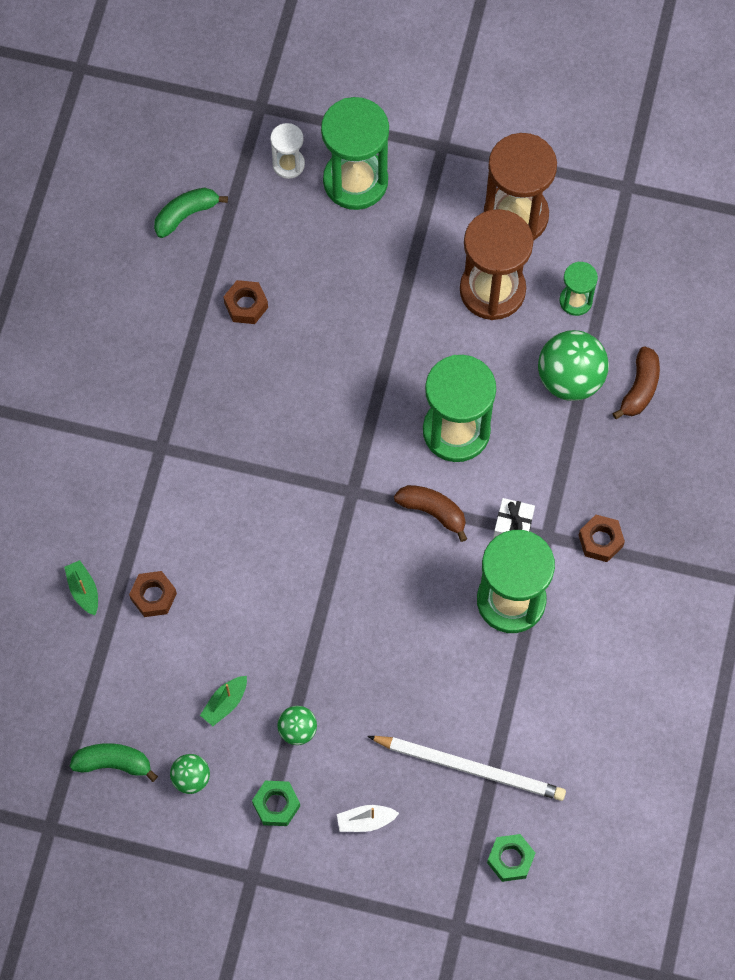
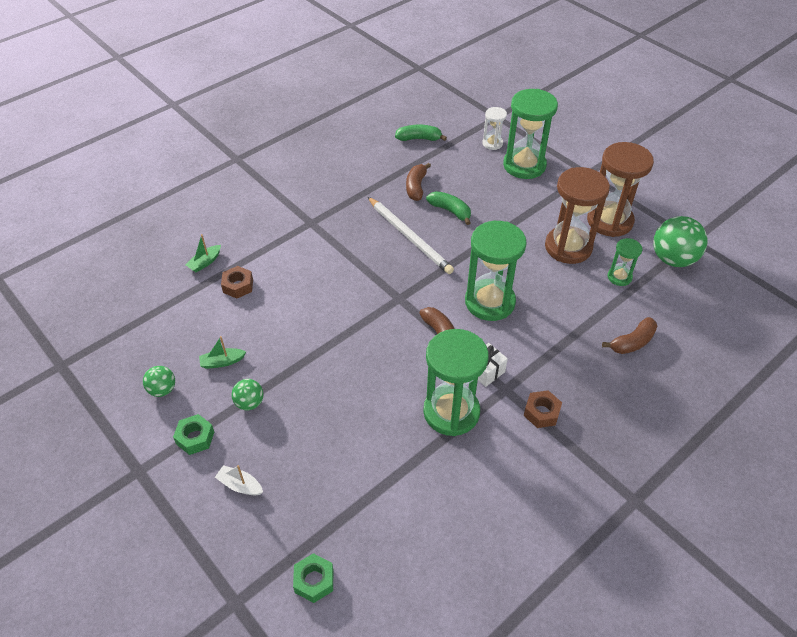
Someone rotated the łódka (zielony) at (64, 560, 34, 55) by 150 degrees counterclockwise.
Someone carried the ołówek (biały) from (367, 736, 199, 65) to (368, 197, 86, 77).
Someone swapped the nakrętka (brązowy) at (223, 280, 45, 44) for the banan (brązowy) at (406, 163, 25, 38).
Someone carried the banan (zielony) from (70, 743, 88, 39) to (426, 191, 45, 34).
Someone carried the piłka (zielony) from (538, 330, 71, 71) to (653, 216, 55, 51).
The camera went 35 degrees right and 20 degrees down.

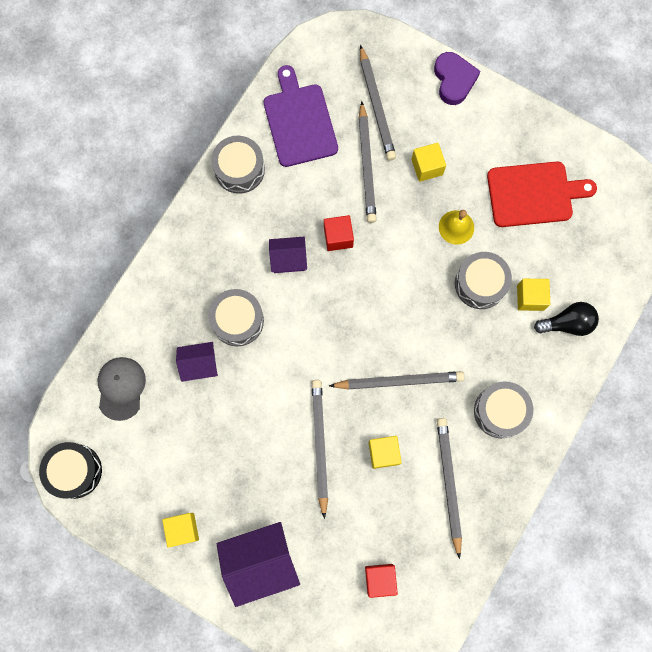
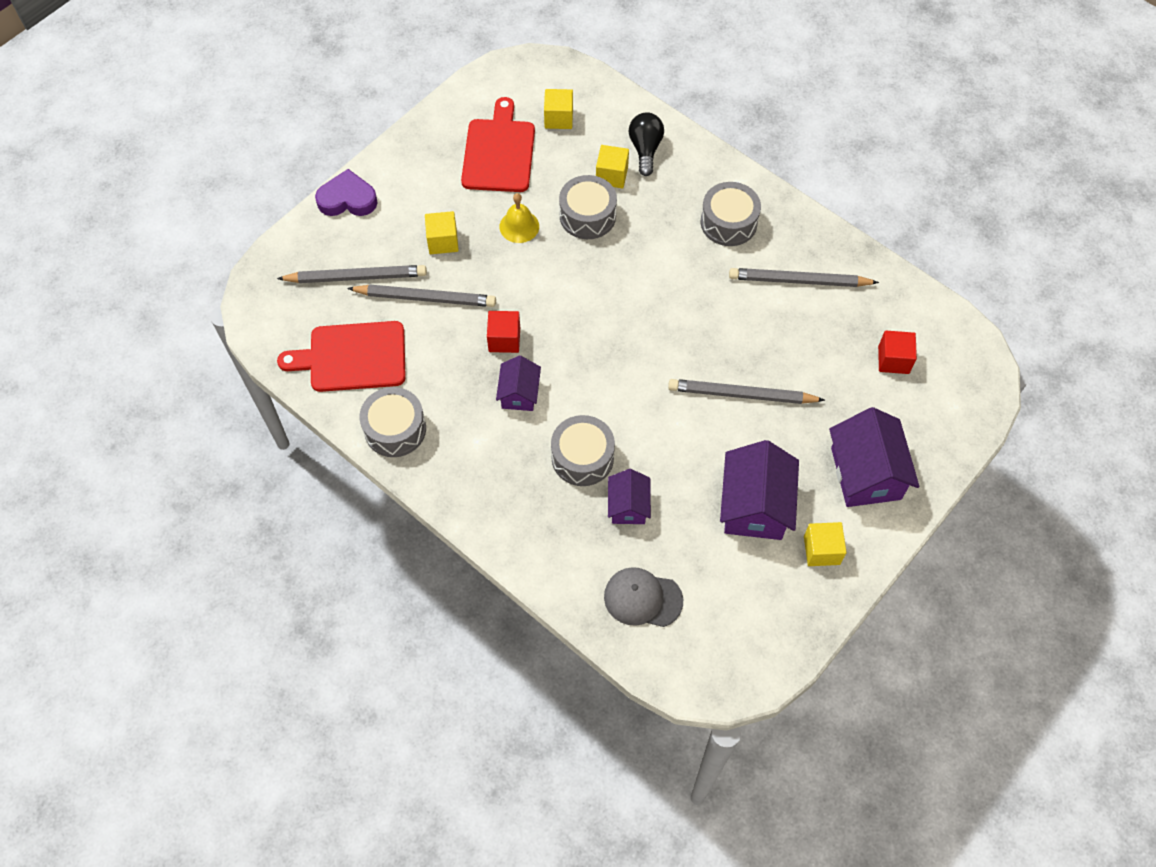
Someone repainted the deska do krojenia (fioletowy) at (264, 65, 74, 102), which became the deska do krojenia (czerwony) at (277, 321, 129, 71).
Someone carried the sześcian (żółty) from (368, 436, 34, 33) to (544, 89, 29, 40).
Someone put down the domek (fioletowy) at (720, 440, 79, 100).
Someone took away the bęben (czarny) at (39, 442, 63, 57).
Someone took away the ołówek (szary) at (329, 371, 136, 18).
The camera went 80 degrees left and 15 degrees down.

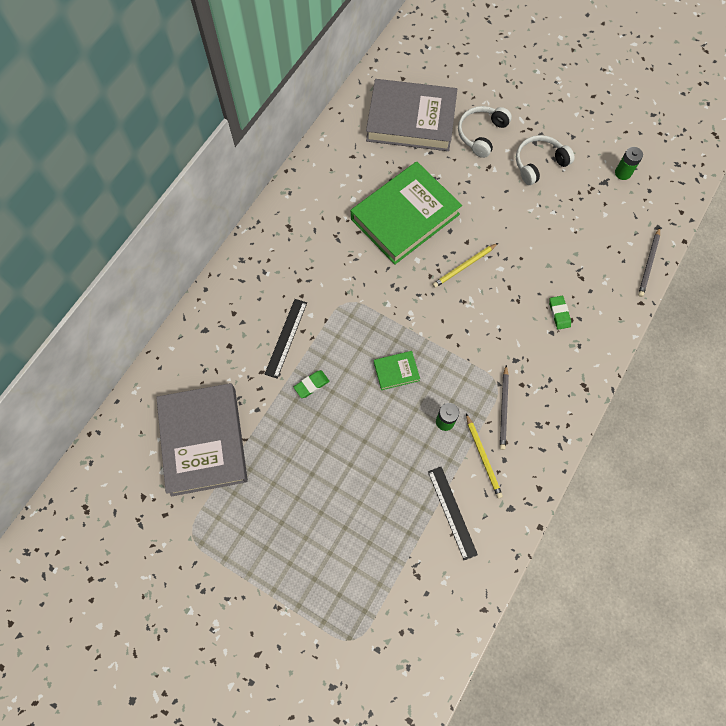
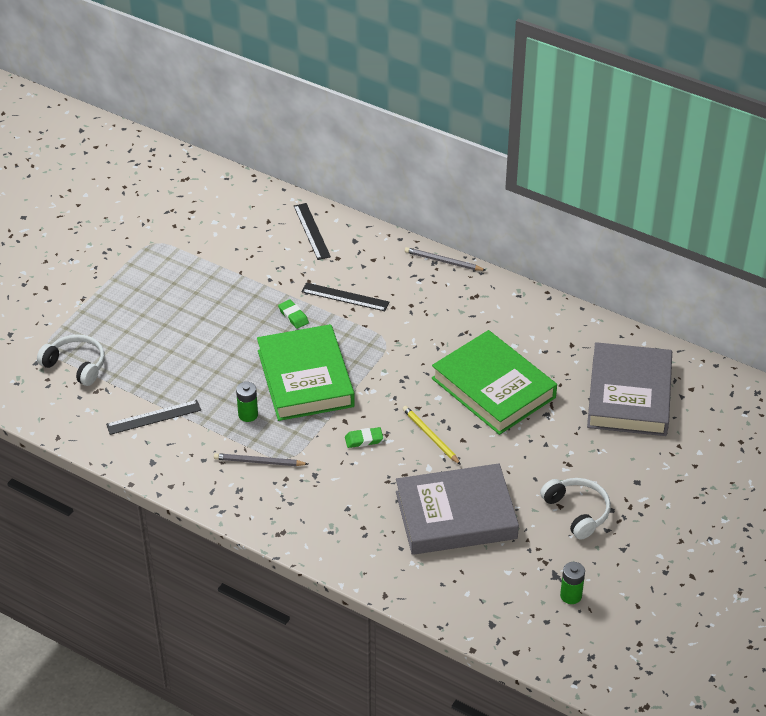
Someone carried the słuchawki (biały) from (458, 106, 54, 52) to (37, 334, 68, 52).
Someone scaled the książka (zielony) at (374, 351, 46, 39) by 2.39.
Someone put down the linijka (czarny) at (294, 203, 37, 57).
Someone carried the gumka do mazania (zielony) from (549, 296, 22, 34) to (345, 427, 38, 21).
Someone carried the książka (szary) from (156, 383, 92, 114) to (396, 464, 123, 91).
Someone carried the ołówek (szary) from (638, 227, 22, 70) to (405, 247, 81, 24).
Someone took away the ołówek (żółty) at (466, 414, 37, 85).
The camera went 90 degrees right and 25 degrees down.

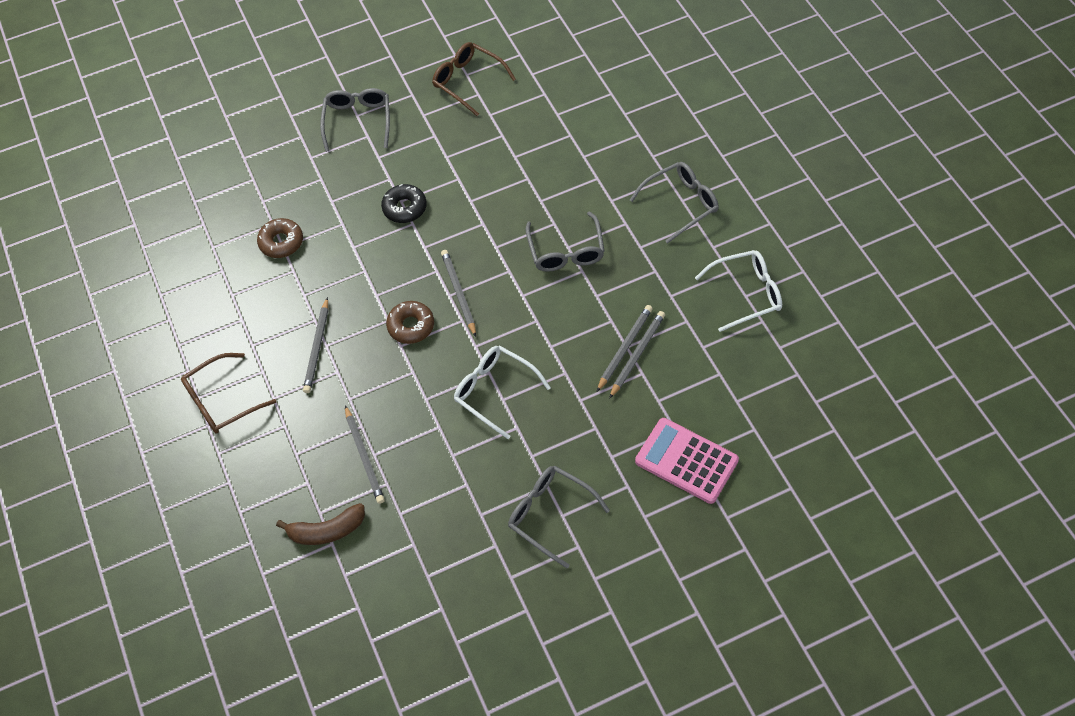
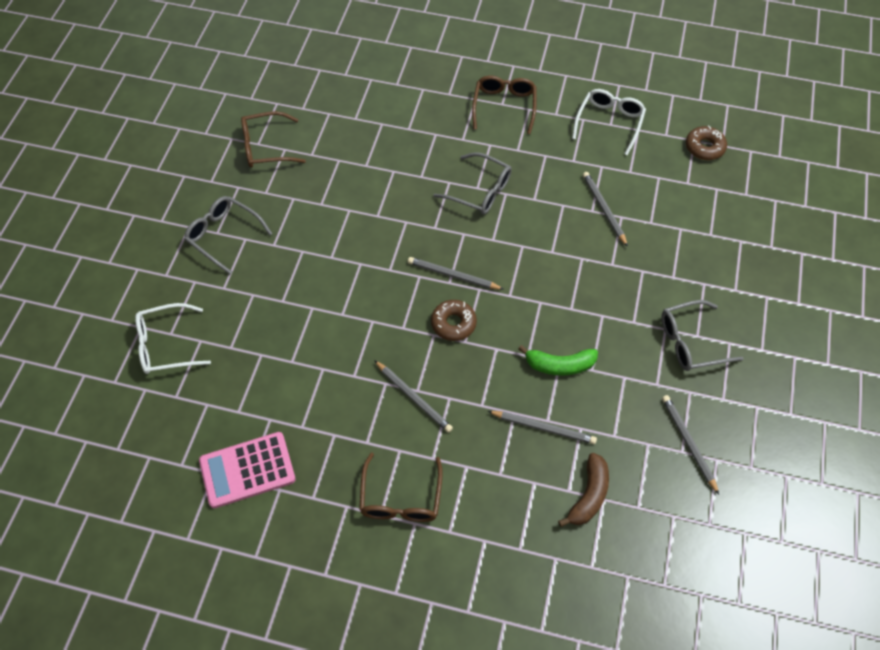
Someone carried the okulary (biały) from (454, 346, 97, 93) to (135, 303, 76, 71).
Someone carried the kalkulator (różowy) from (635, 418, 104, 86) to (199, 432, 97, 76).
Someone repainted the okulary (szary) at (630, 162, 89, 82), which became the okulary (brązowy) at (472, 76, 65, 58).
Someone put down the banan (zielony) at (518, 345, 80, 31).
Someone carried the ołówek (szary) from (597, 305, 56, 87) to (662, 395, 57, 100).
Someone carried the donut (brązowy) from (257, 218, 46, 40) to (686, 125, 41, 35).
Someone took away the donut (czarny) at (381, 184, 46, 39).
The camera went 55 degrees left and 0 degrees up.

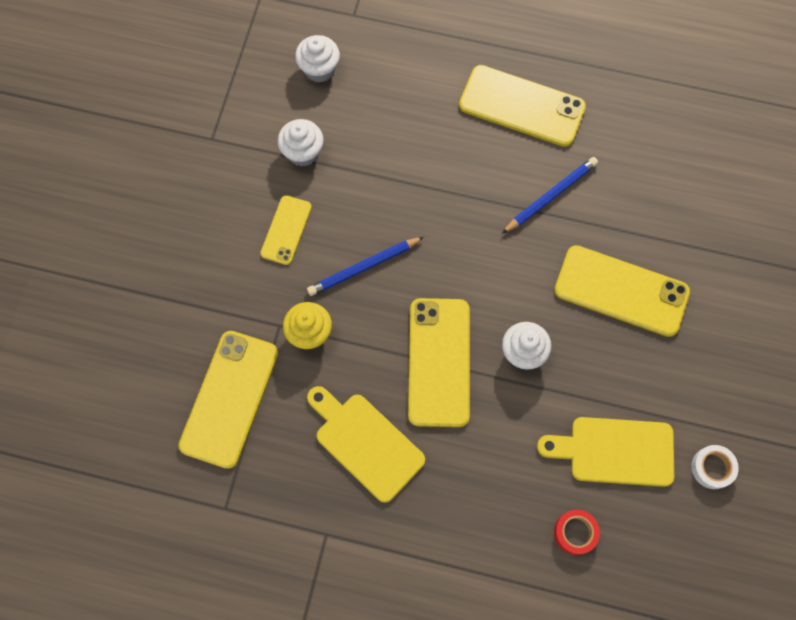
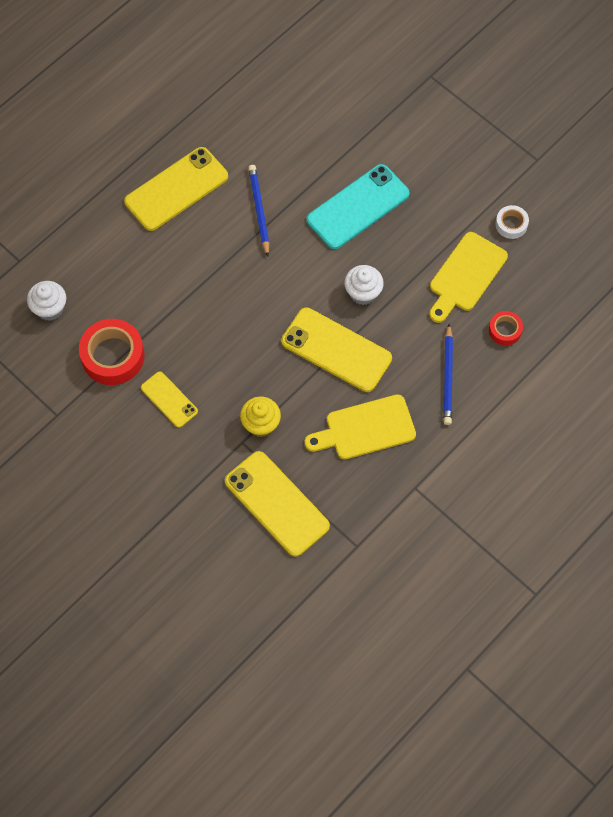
Someone swapped the muffinka (biały) at (278, 119, 46, 48) for the taśma klejąca (czerwony) at (79, 319, 66, 66).
Someone repainted the telefon (żółty) at (554, 245, 136, 92), which became the telefon (turkusowy) at (307, 164, 103, 85).
Someone carried the ołówek (niebieski) from (307, 237, 117, 59) to (443, 324, 10, 101).
The camera went 60 degrees left and 5 degrees down.

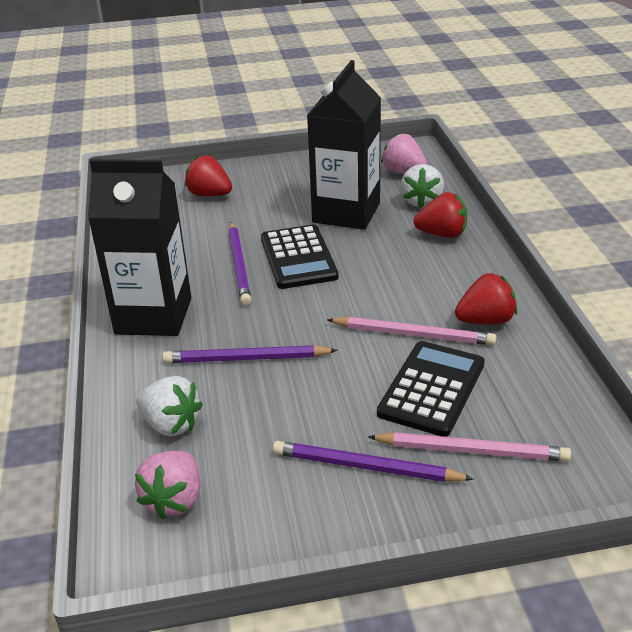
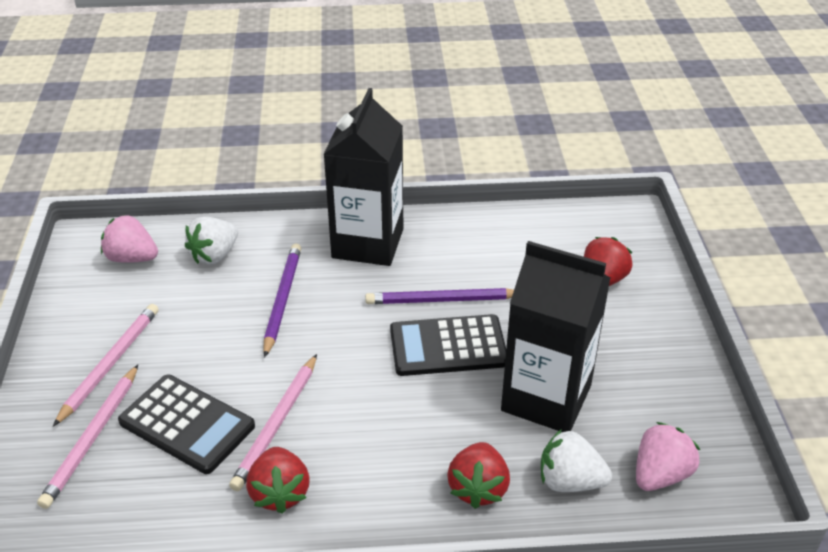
Someone repainted the ołówek (fioletowy) at (273, 441, 201, 41), which became the ołówek (różowy) at (53, 304, 106, 123).
The camera went 95 degrees right and 5 degrees up.

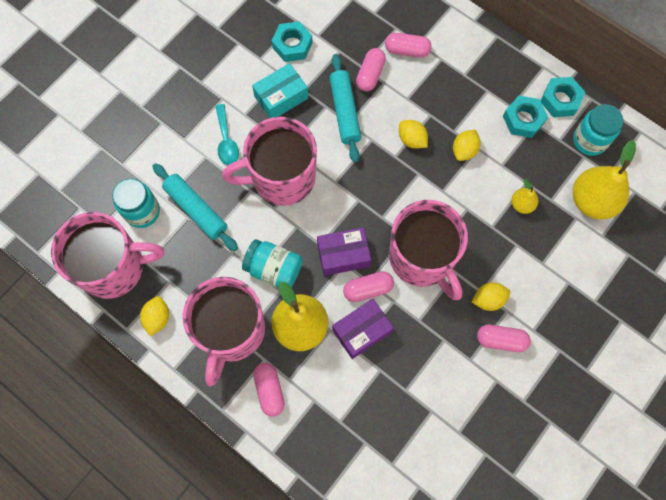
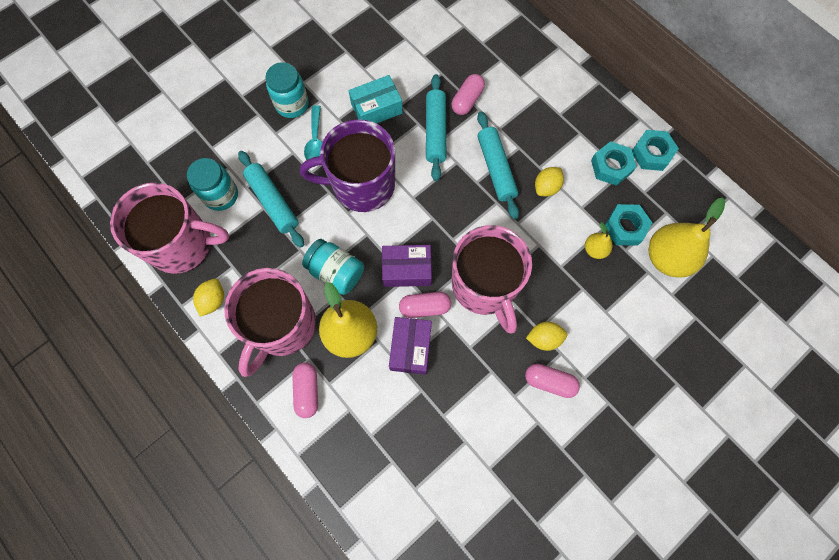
Someone carried the słoik (turkusowy) from (573, 104, 50, 52) to (266, 62, 43, 56).
Someone repainted the kubek (różowy) at (222, 117, 95, 89), which became the kubek (fioletowy) at (300, 119, 95, 93).
Someone rotated the pudełko (fioletowy) at (332, 299, 62, 60) by 60 degrees counterclockwise.
Someone swapped the cytryna (żółty) at (399, 120, 29, 29) for the wałek do ciasta (turkusowy) at (477, 111, 42, 108).
Someone carried the nakrętka (turkusowy) from (272, 21, 41, 41) to (605, 204, 47, 42).
Someone took away the kapsułka (różowy) at (385, 33, 47, 25).
The camera went 10 degrees right and 0 degrees up.

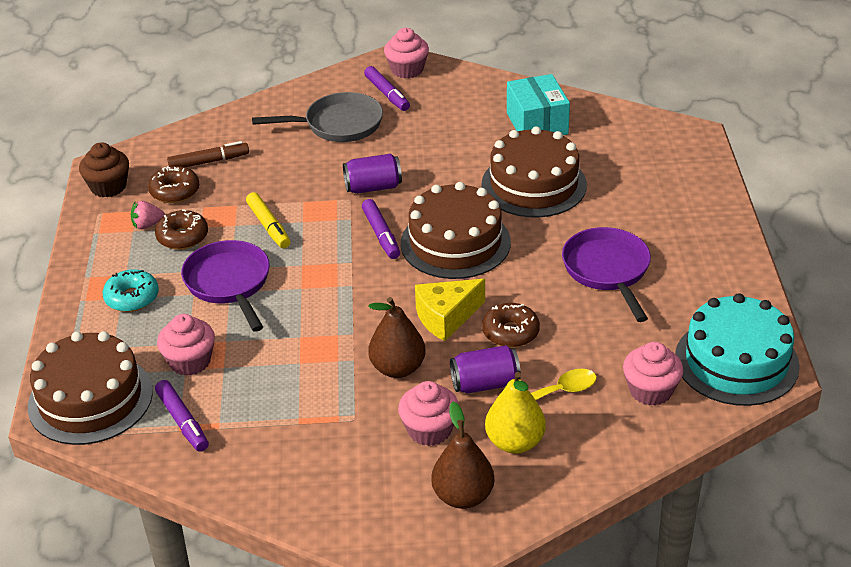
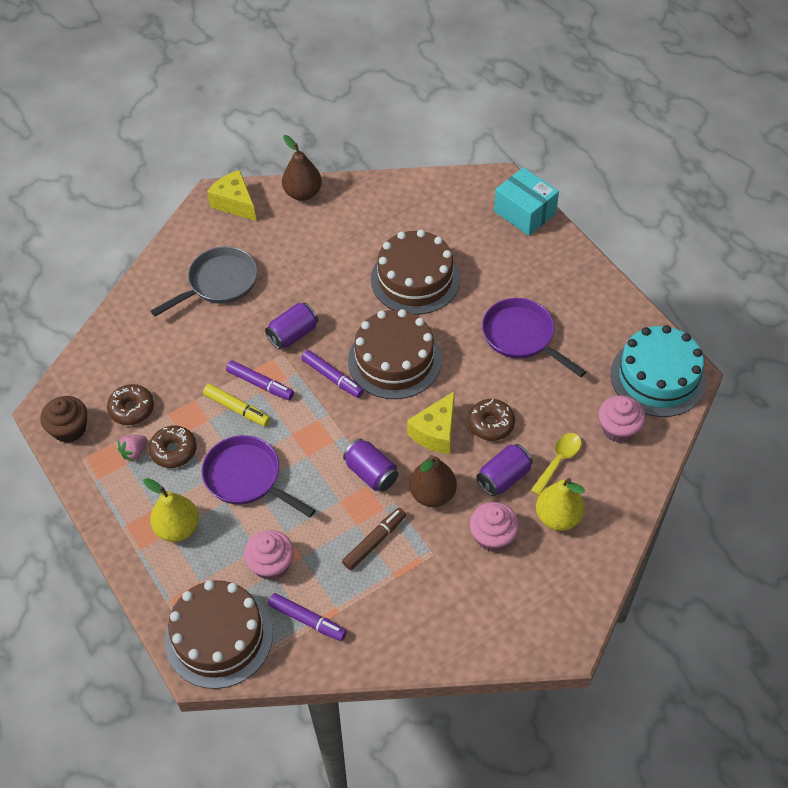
Someone swapped the donut (turkusowy) at (103, 269, 56, 43) for the gruszka (żółty) at (143, 478, 56, 64).
Someone swapped the muffinka (różowy) at (384, 28, 45, 50) for the ser (żółty) at (207, 170, 49, 51).
Someone carried the flamaster (fioletowy) from (364, 66, 46, 45) to (226, 360, 68, 40).
Someone carried the gruszka (brązowy) from (431, 402, 63, 107) to (282, 135, 40, 66).
Someone carried the flamaster (brązowy) from (167, 141, 82, 26) to (342, 508, 64, 62).
Someone put down the puszka (fioletowy) at (343, 439, 55, 53).
Someone carried the pudełko (turkusowy) from (507, 74, 63, 61) to (494, 167, 65, 69).
The camera went 30 degrees left and 15 degrees up.

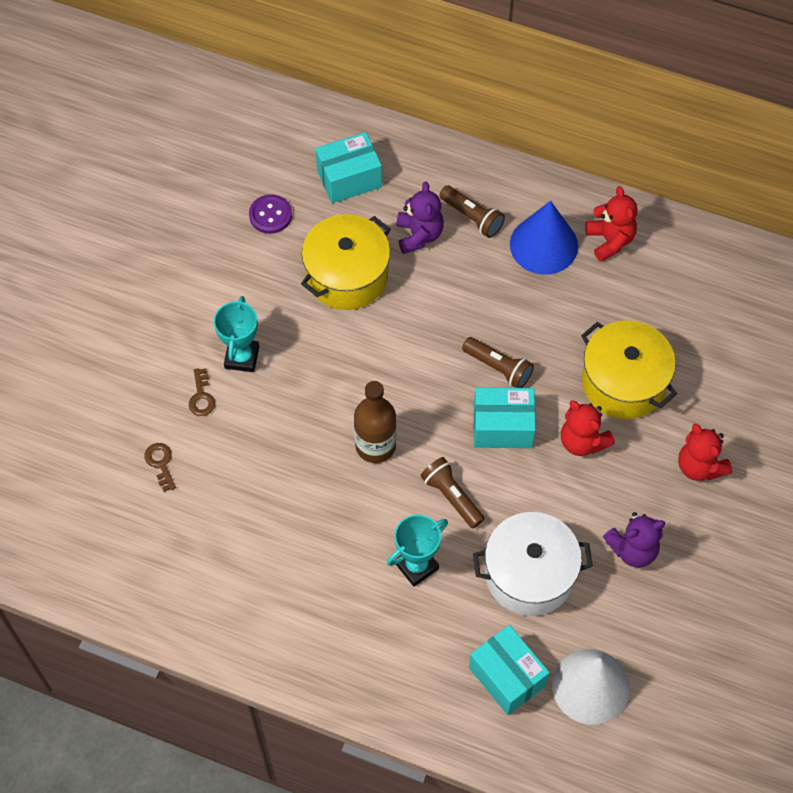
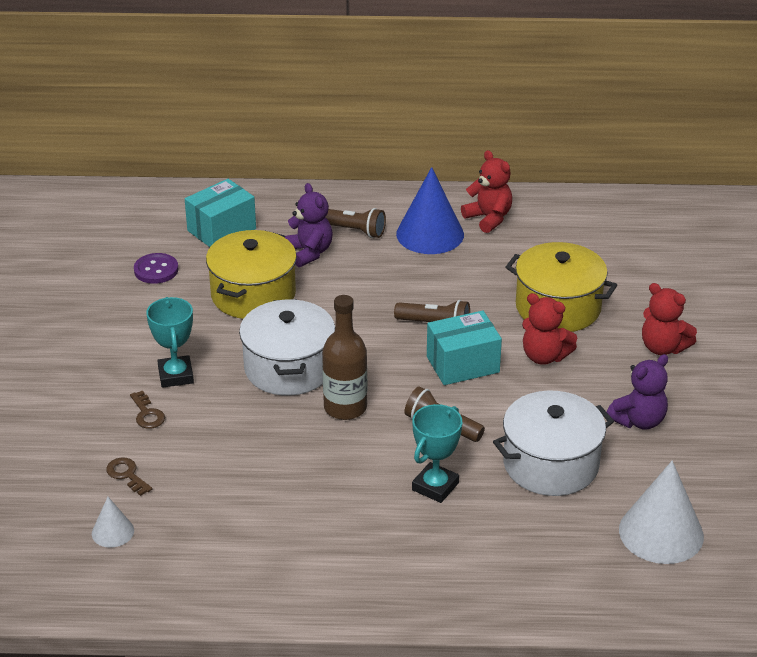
Someone put down the stożek (biały) at (92, 497, 42, 51).
Someone put down the garnek (biały) at (239, 299, 96, 97).
Someone took away the pudełko (turkusowy) at (469, 625, 81, 90).
The camera went 20 degrees left and 25 degrees down.

